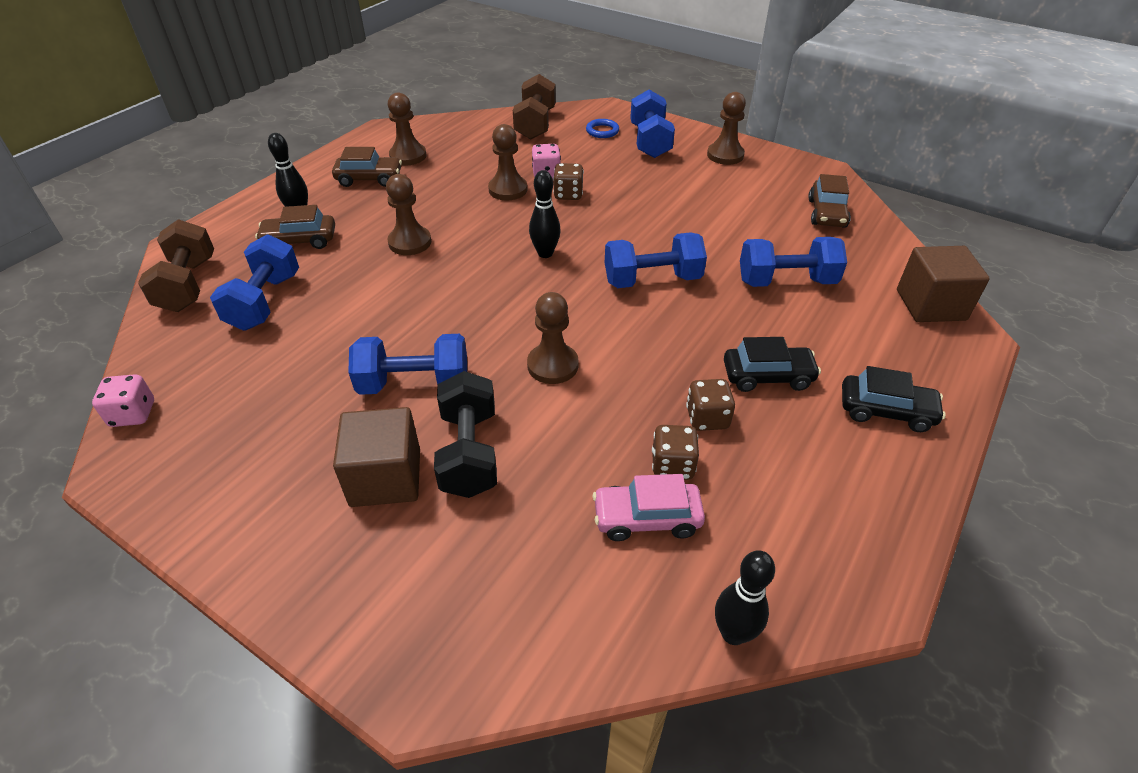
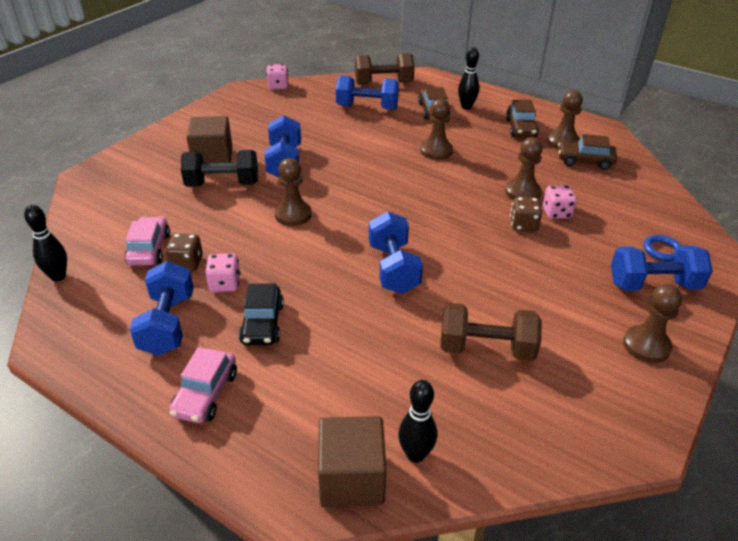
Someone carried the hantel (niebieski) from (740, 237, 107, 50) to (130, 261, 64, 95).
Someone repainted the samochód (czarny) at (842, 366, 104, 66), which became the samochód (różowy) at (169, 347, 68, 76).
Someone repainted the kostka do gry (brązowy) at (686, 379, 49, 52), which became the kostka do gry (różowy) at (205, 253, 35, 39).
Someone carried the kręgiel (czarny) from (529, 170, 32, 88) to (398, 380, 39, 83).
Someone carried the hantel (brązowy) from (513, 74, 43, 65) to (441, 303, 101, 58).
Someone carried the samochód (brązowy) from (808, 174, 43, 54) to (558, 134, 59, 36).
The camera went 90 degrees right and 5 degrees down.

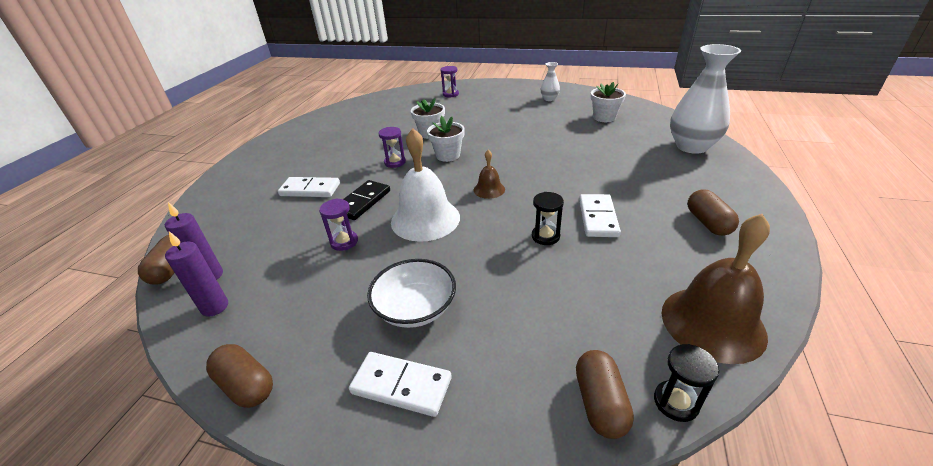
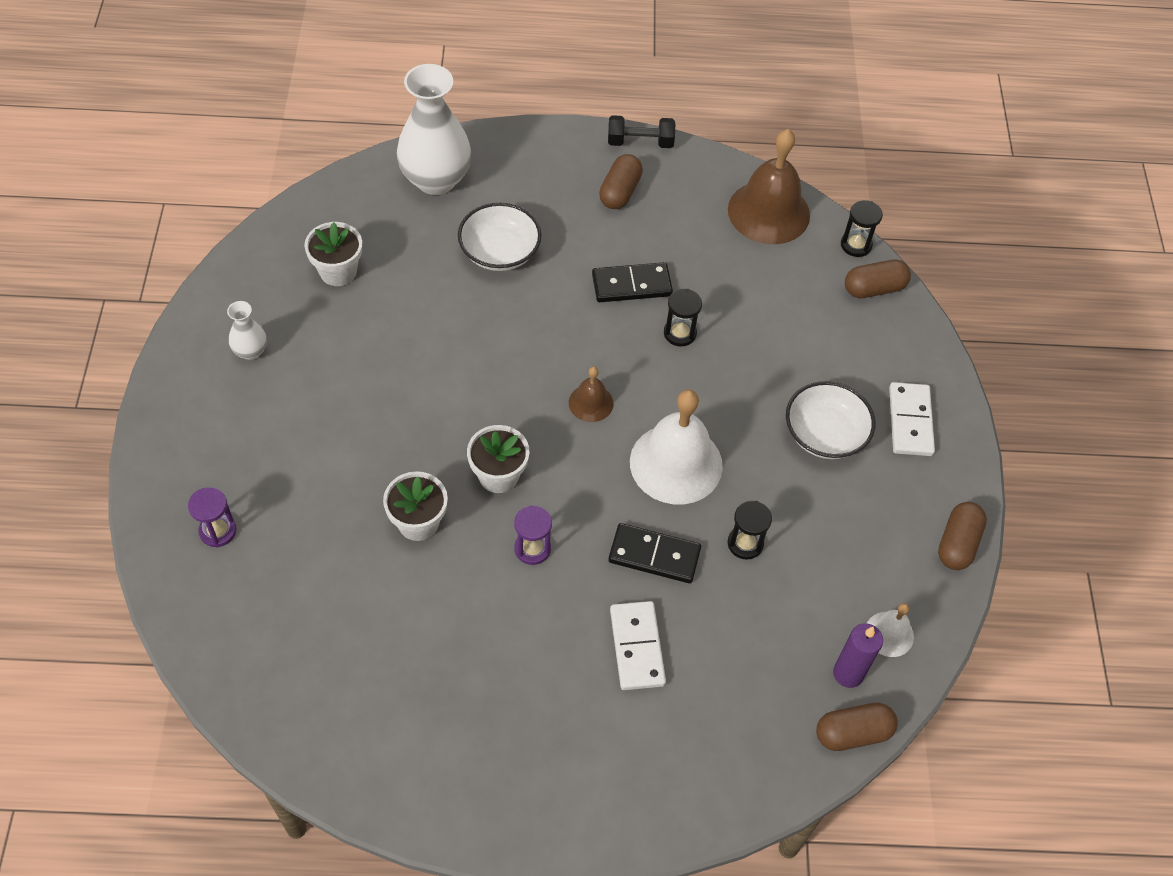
Someone put down the miska (biały) at (458, 203, 84, 68).
Someone repainted the kostka domina (biały) at (579, 194, 42, 43), which became the kostka domina (czarny) at (592, 262, 81, 40).
Someone rotated the kapsułka (brązowy) at (688, 189, 51, 47) by 45 degrees counterclockwise.
Someone put down the hantel (czarny) at (608, 115, 67, 33).
Someone repainted the klepsydra (fioletowy) at (319, 198, 39, 53), which became the klepsydra (czarny) at (728, 501, 44, 59).
Someone swapped the świeca (fioletowy) at (165, 231, 63, 86) for the dzwonek (biały) at (867, 603, 47, 54).
The camera went 110 degrees left and 20 degrees up.

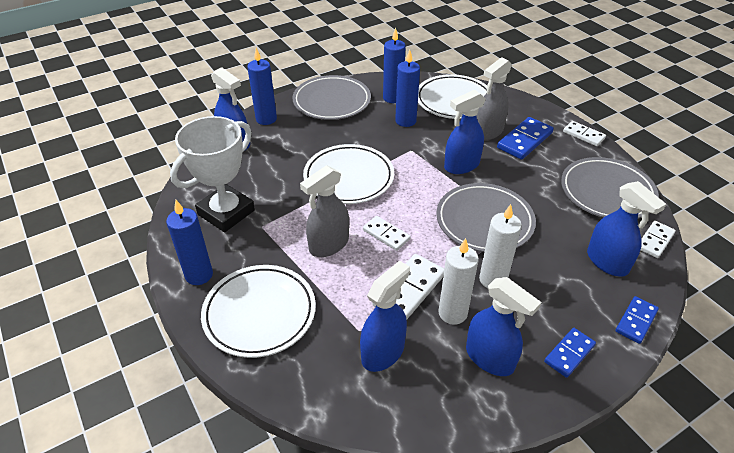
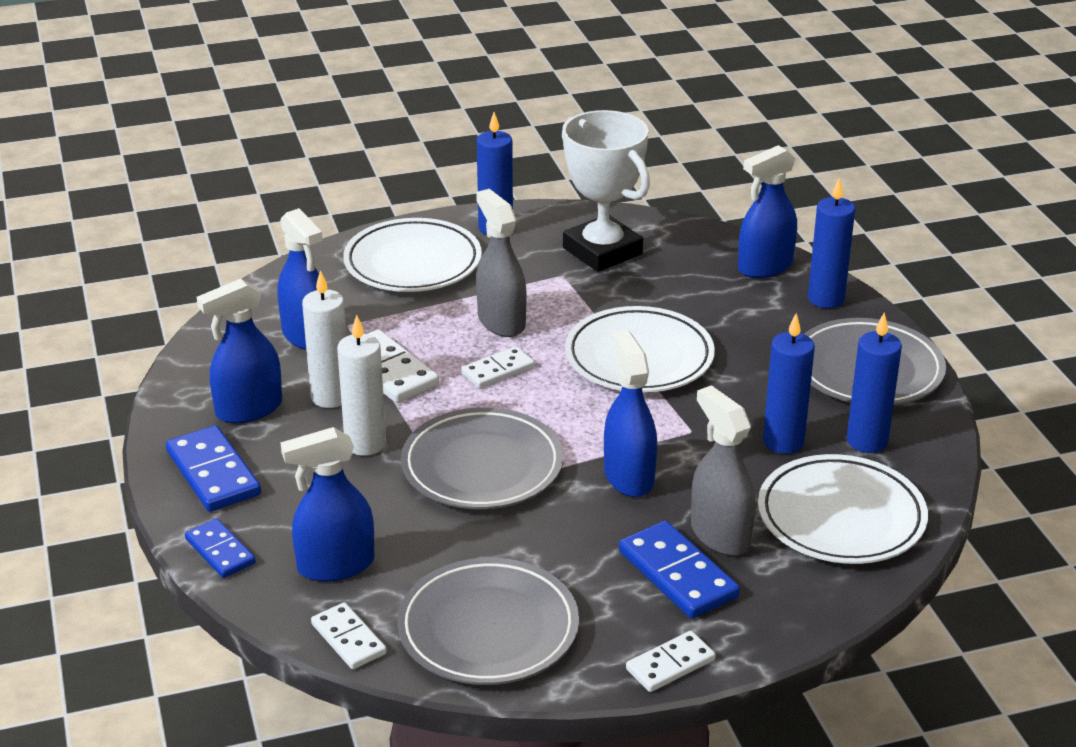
Someone scaled the kostka domina (niebieski) at (544, 328, 52, 50) by 1.57.
The camera went 105 degrees right and 10 degrees down.

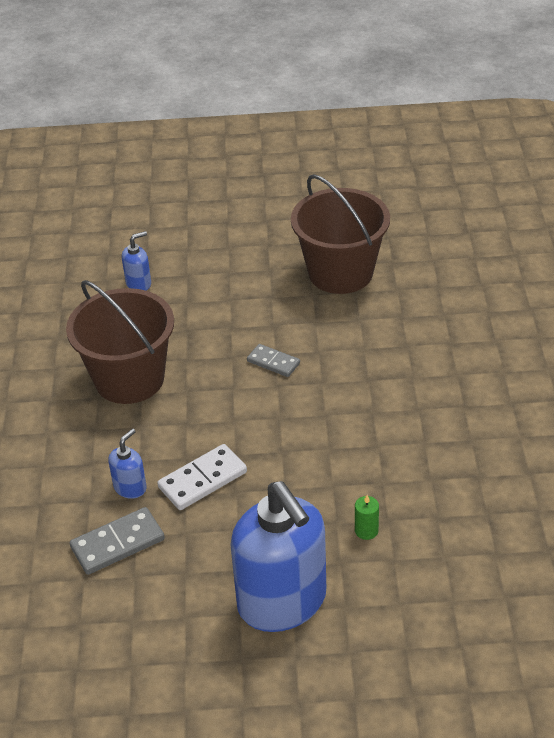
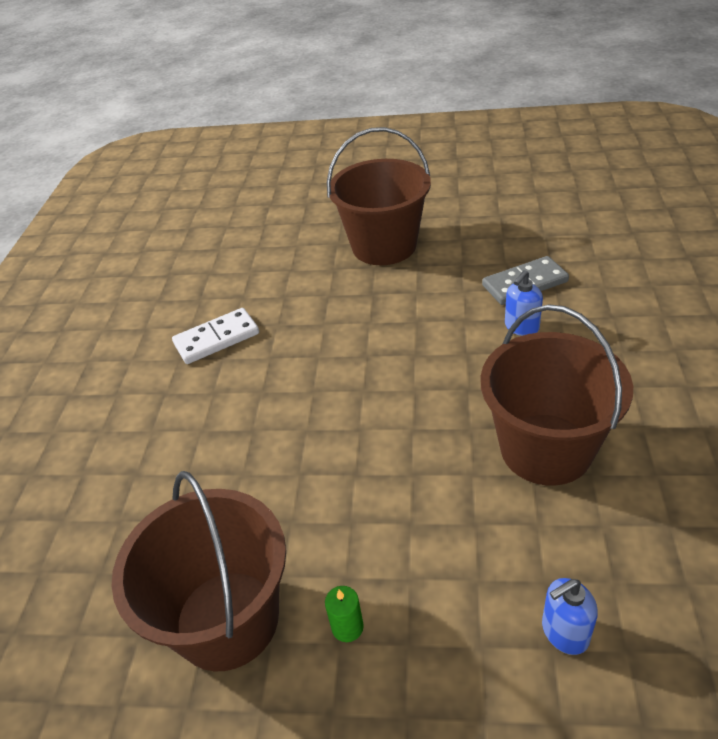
Someone carried the kostka domina (biały) from (157, 444, 90, 66) to (172, 308, 87, 56).
Someone carried the świeca (zielony) from (355, 495, 24, 45) to (325, 586, 39, 56).
Someone swapped the dozownik mydła (niebieski) at (230, 481, 96, 151) for the wiadro (brązowy) at (327, 127, 104, 138).
Someone took away the kostka domina (szary) at (247, 344, 53, 33).
The camera went 170 degrees left and 0 degrees up.

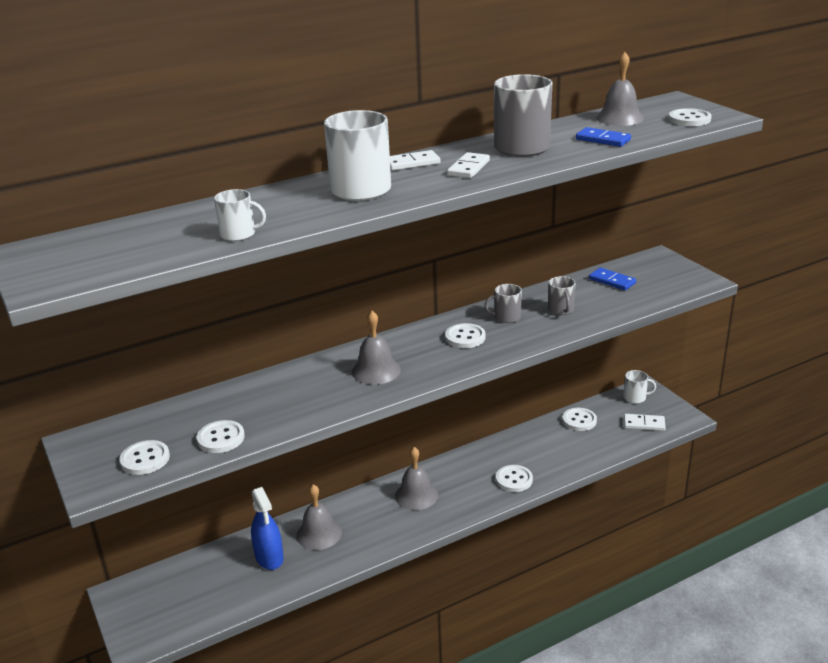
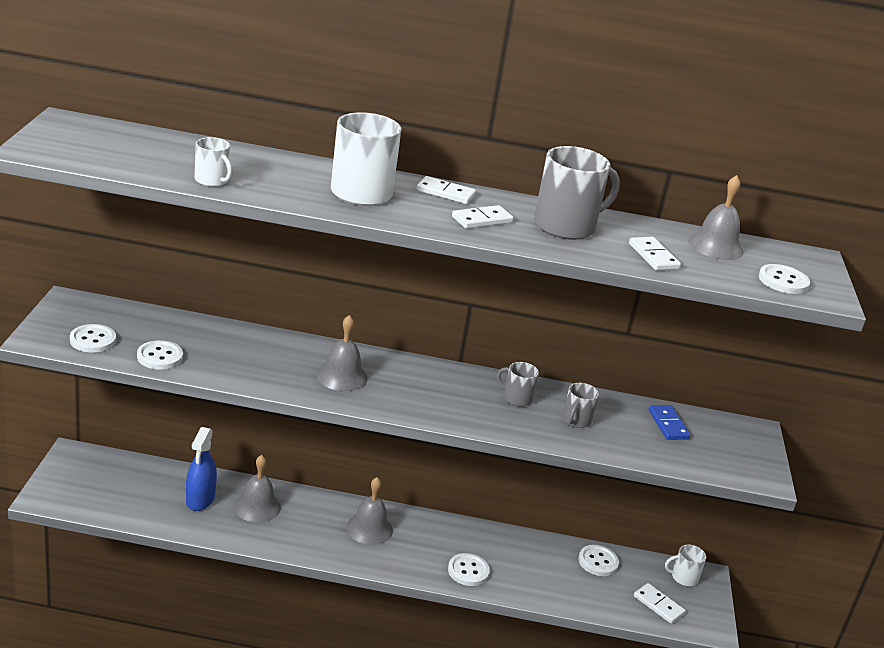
Someone repainted the kostka domina (niebieski) at (576, 127, 55, 20), which became the kostka domina (biały) at (629, 237, 52, 33).
Someone rotated the kubek (biały) at (623, 370, 33, 34) by 135 degrees clockwise.
Someone took away the guzik (biały) at (445, 323, 41, 25).
The camera went 30 degrees right and 0 degrees up.

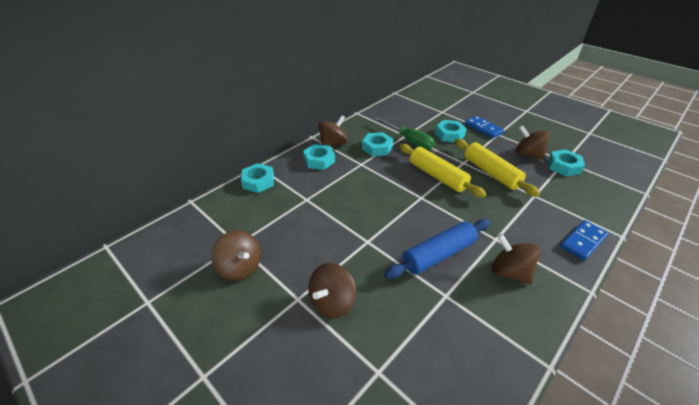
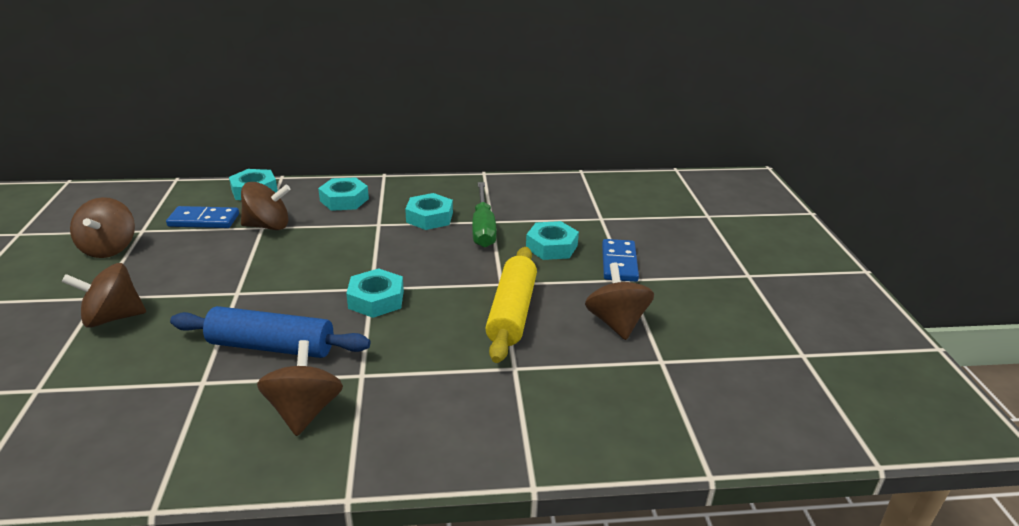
Someone carried the kostka domina (niebieski) from (560, 220, 48, 41) to (166, 206, 73, 22).
Someone carried the bączek (brązowy) from (318, 115, 30, 32) to (241, 182, 50, 48).
Someone carried the nakrętka (turkusowy) from (548, 150, 37, 26) to (346, 268, 58, 50).
Someone took away the wałek do ciasta (żółty) at (399, 144, 87, 54).
The camera went 40 degrees right and 10 degrees down.

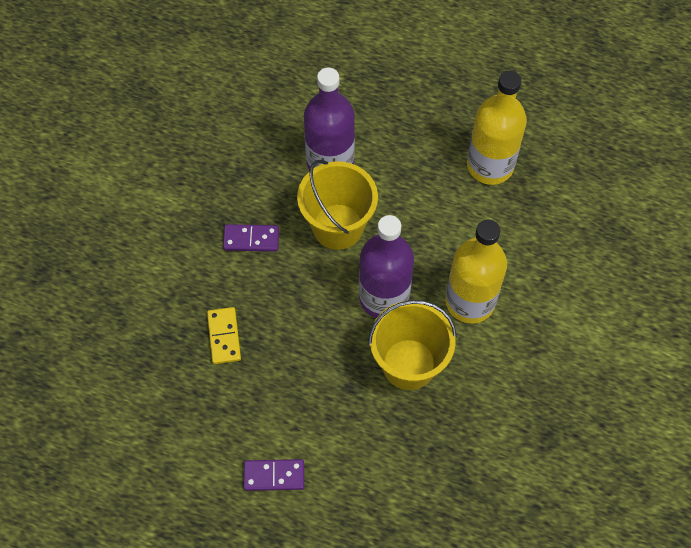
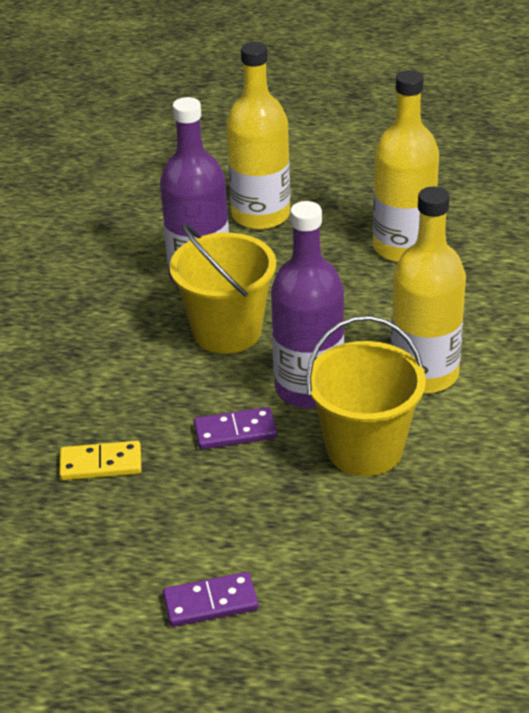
Someone rotated the kostka domina (żółty) at (207, 307, 34, 57) by 75 degrees counterclockwise.
Someone carried the kostka domina (fioletowy) from (223, 224, 56, 28) to (194, 407, 83, 43).
Someone put down the butelka (żółty) at (226, 42, 64, 188).
The camera went 10 degrees left and 25 degrees down.

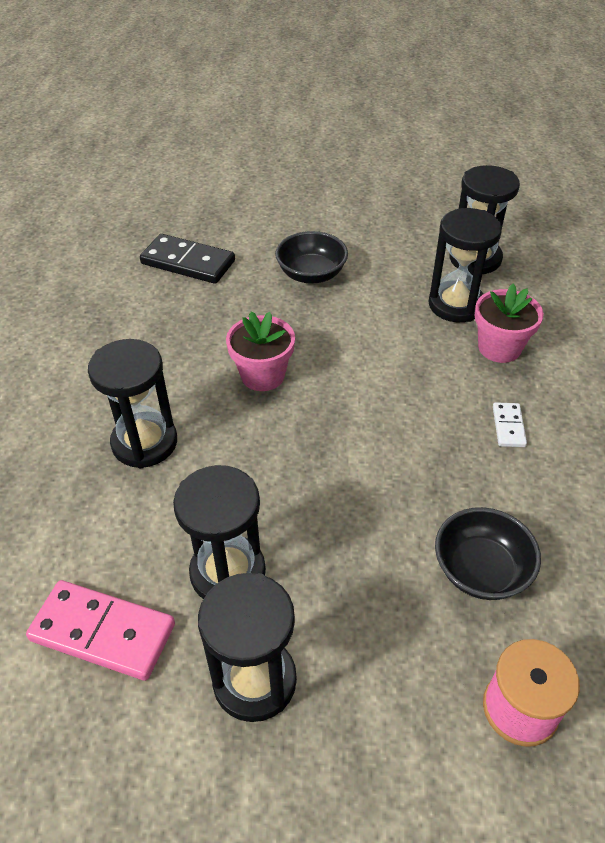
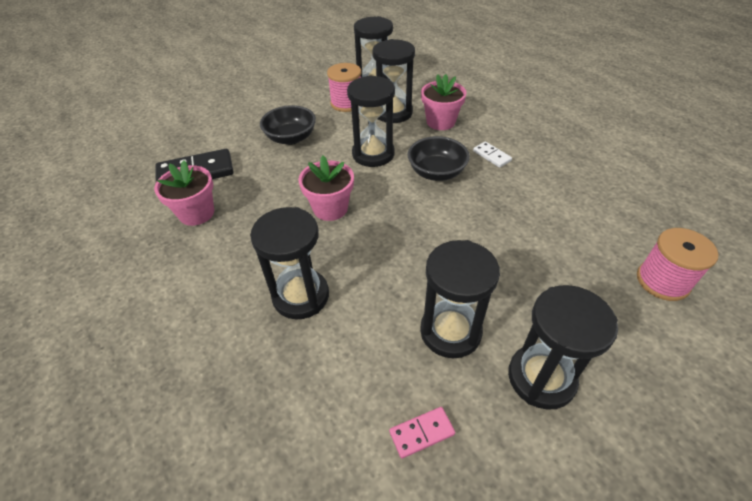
Someone put down the doniczka (różowy) at (154, 161, 60, 65).
Someone put down the szpulka (różowy) at (327, 63, 34, 49).
Someone put down the klepsydra (czarny) at (347, 75, 48, 92).
Someone scaled the kostka domina (różowy) at (26, 580, 149, 101) by 0.51.
Someone carried the miska (czarny) from (435, 507, 106, 93) to (408, 136, 62, 45).
The camera went 40 degrees left and 0 degrees up.

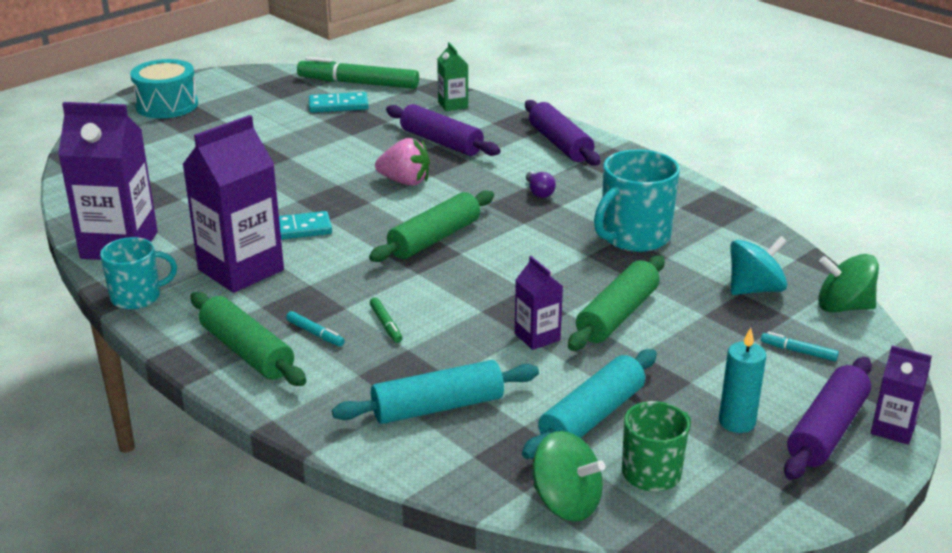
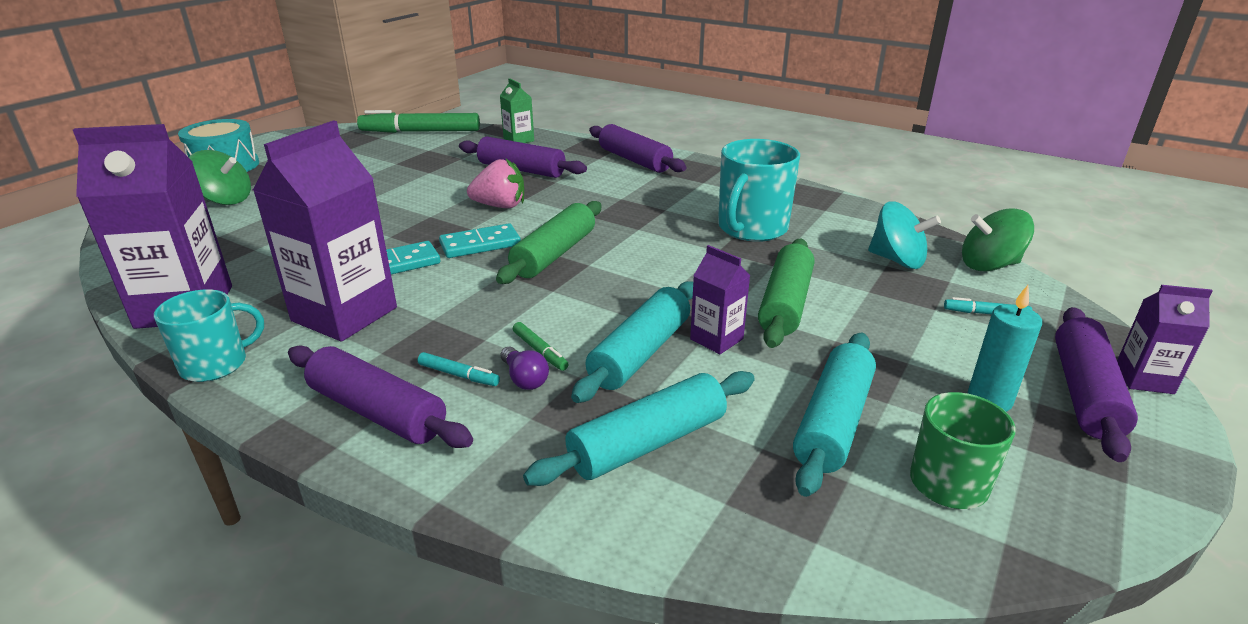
Someone carried the bączek (zielony) from (533, 431, 72, 91) to (189, 150, 62, 55).
Someone repainted the wałek do ciasta (zielony) at (190, 292, 116, 94), which became the wałek do ciasta (fioletowy) at (288, 345, 185, 103).
Someone carried the kostka domina (turkusowy) from (309, 92, 59, 20) to (439, 223, 82, 35).
Someone carried the żarówka (fioletowy) from (526, 171, 30, 27) to (501, 347, 48, 43).
Someone put down the wałek do ciasta (turkusowy) at (571, 281, 122, 122).
Someone rotated the bączek (turkusowy) at (730, 236, 57, 59) by 75 degrees clockwise.
The camera went 15 degrees left and 0 degrees up.

